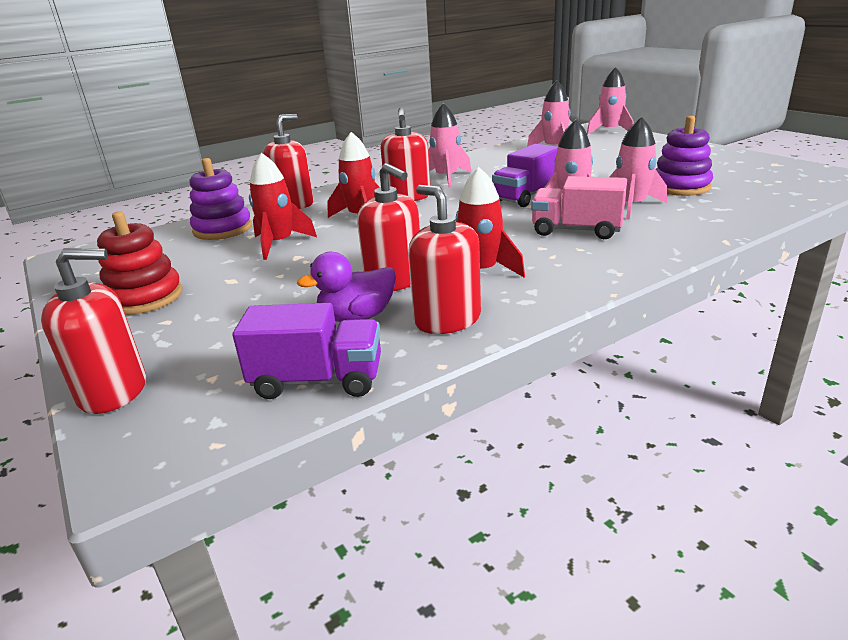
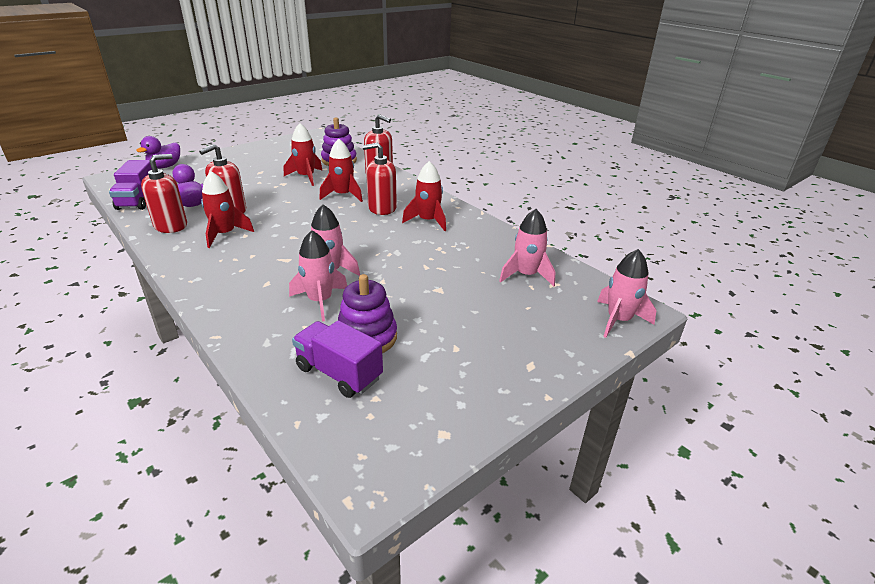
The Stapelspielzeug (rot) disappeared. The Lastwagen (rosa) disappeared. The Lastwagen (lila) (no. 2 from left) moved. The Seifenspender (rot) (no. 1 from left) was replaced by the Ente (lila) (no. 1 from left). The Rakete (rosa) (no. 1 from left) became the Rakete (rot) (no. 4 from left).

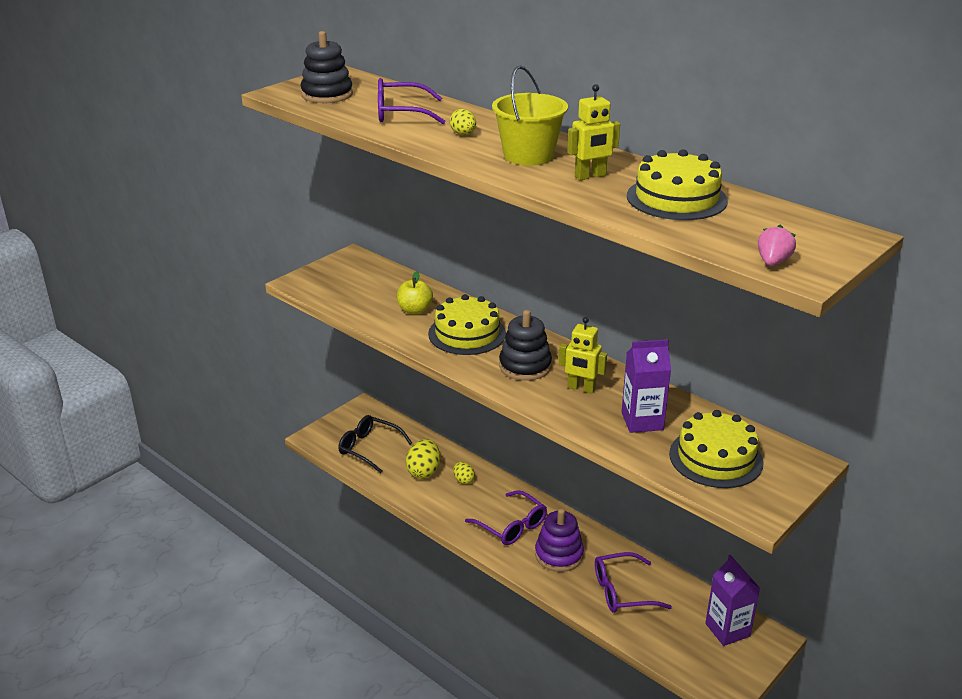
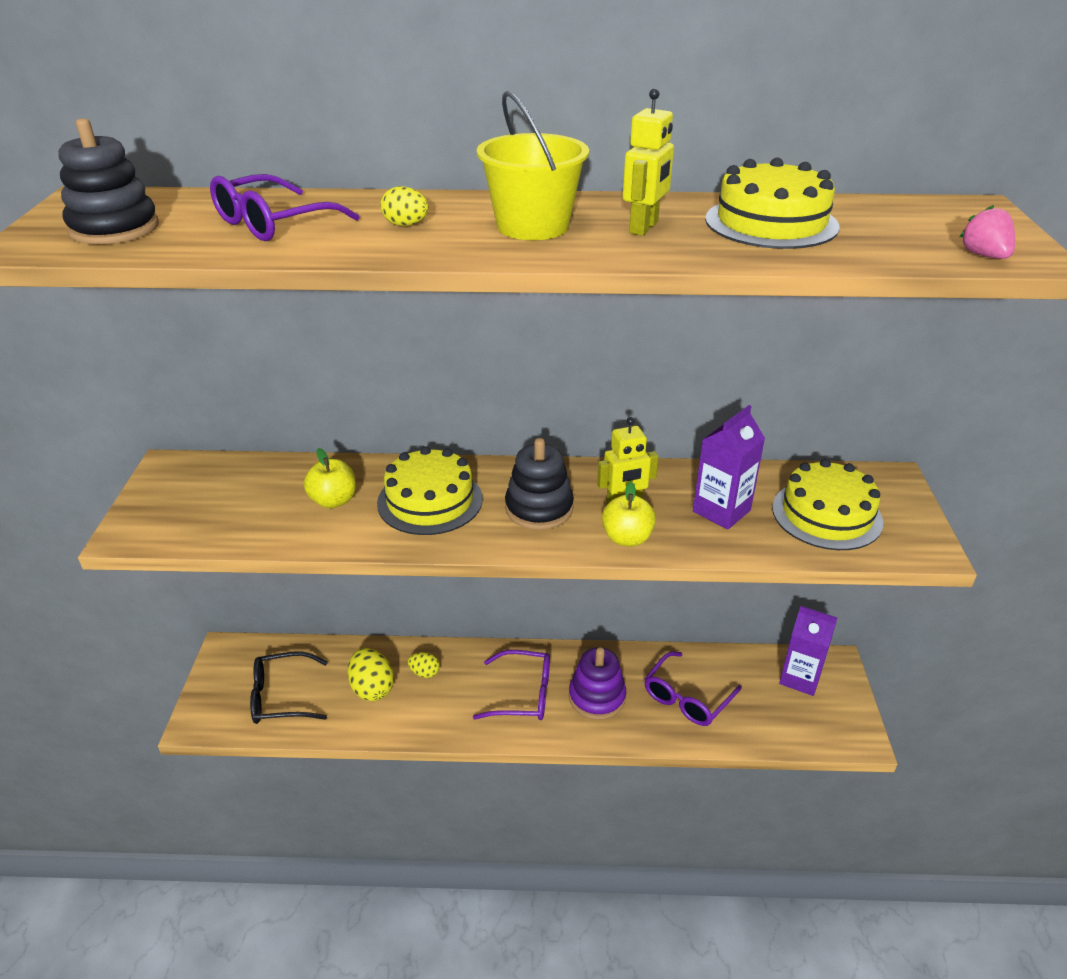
The Apfel (gelb) (no. 2 from left) appeared.

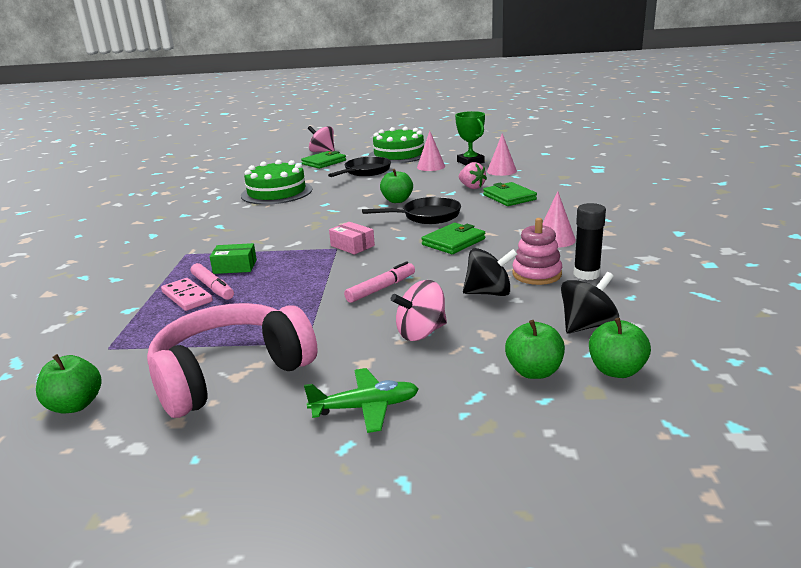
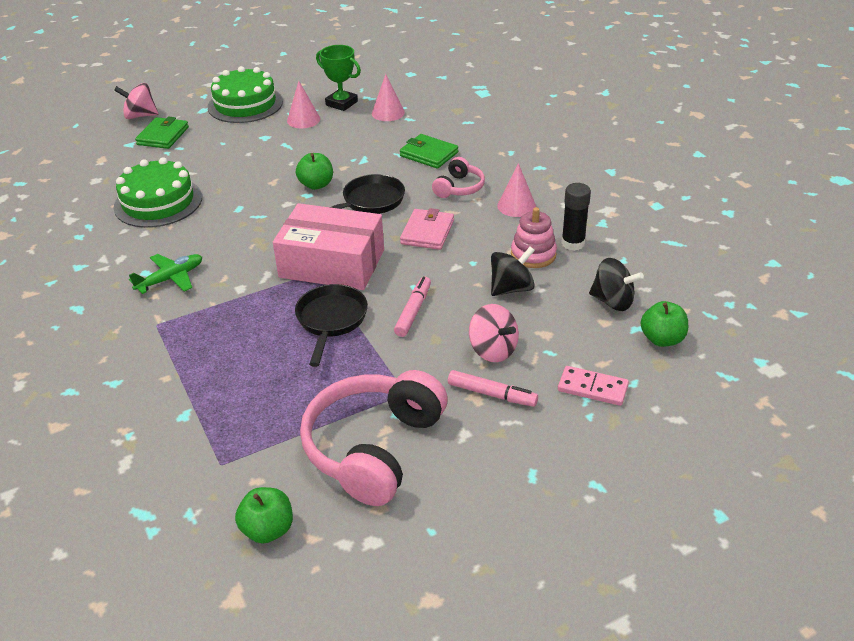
The Schachtel (grün) disappeared. The Erdbeere (rosa) disappeared. The Apfel (grün) (no. 3 from left) disappeared. The Kopfhörer (rosa) (no. 2 from left) appeared. The Dominostein (rosa) moved. The Filzstift (rosa) (no. 1 from left in the first image) moved. The Flugzeug (grün) moved. The Pfanne (schwarz) (no. 1 from left) moved. The Geldbörse (grün) (no. 2 from left) became the Geldbörse (rosa). The Kreisel (rosa) (no. 2 from left) turned 75 degrees counterclockwise. The Kreisel (schwarz) (no. 2 from left) turned 90 degrees clockwise. The Schachtel (rosa) changed to 2.31 times the size.

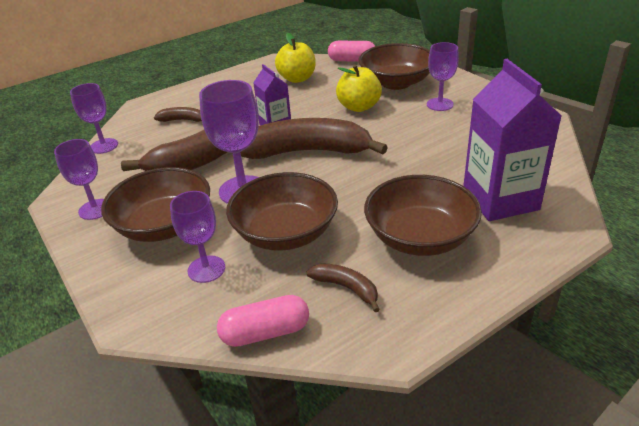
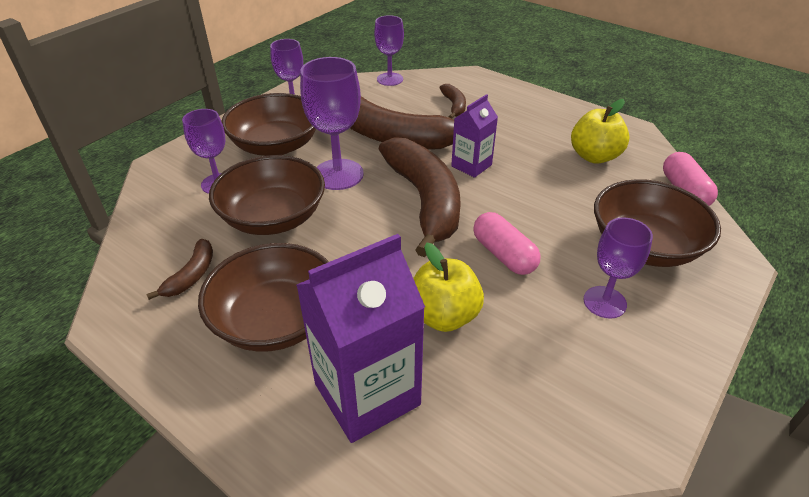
The Kapsel (rosa) (no. 1 from left) moved. The Apfel (gelb) (no. 2 from left in the first image) moved.

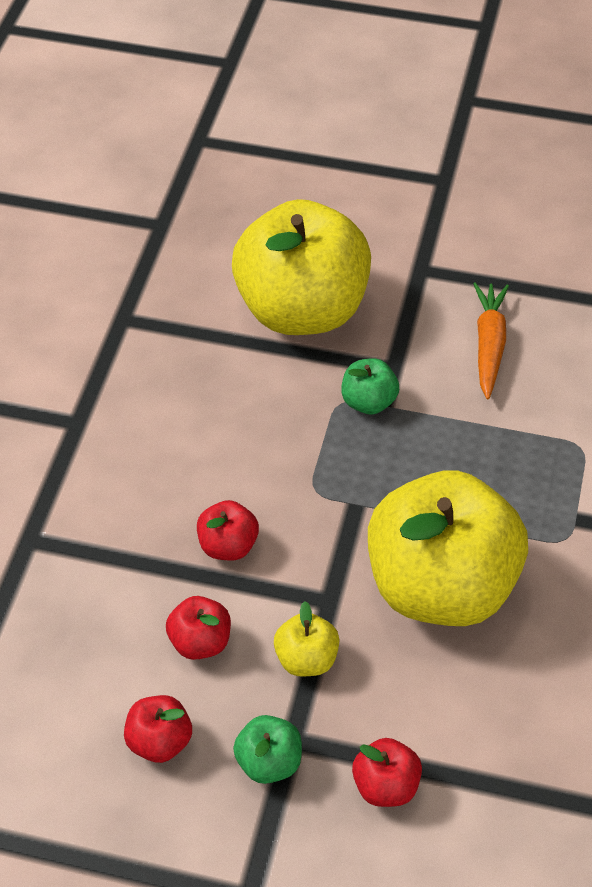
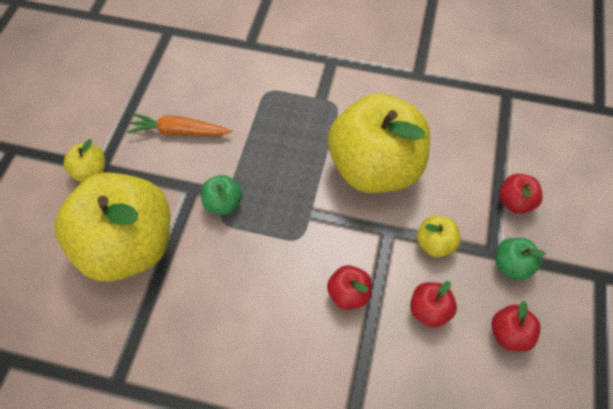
The Apfel (gelb) (no. 1 from left) appeared.

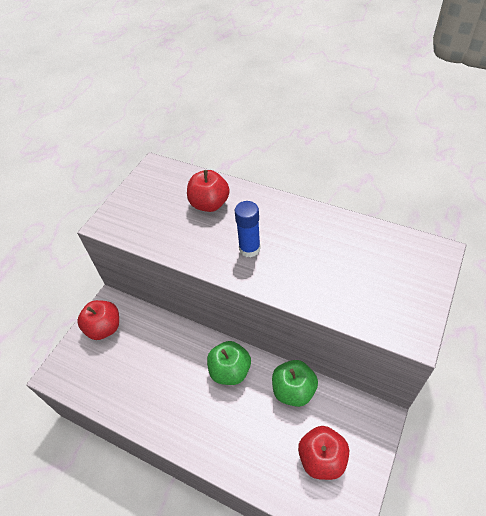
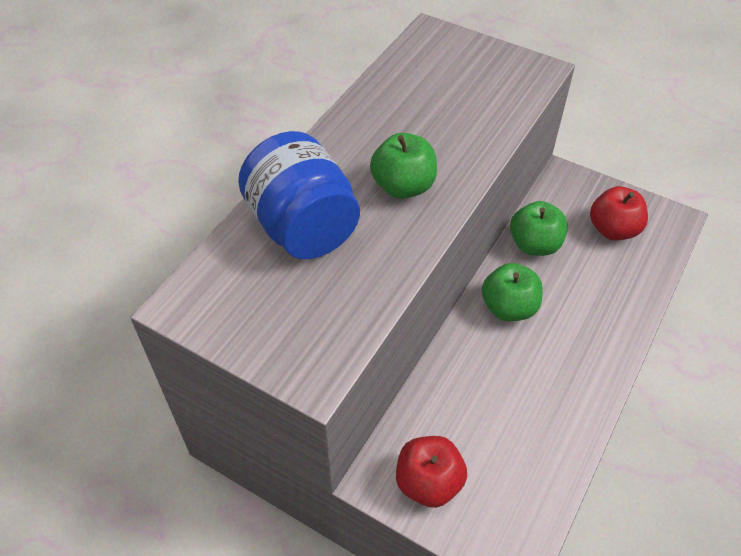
The Apfel (rot) (no. 2 from left) was replaced by the Einmachglas (blau). The Klebestift (blau) was replaced by the Apfel (grün) (no. 1 from left).

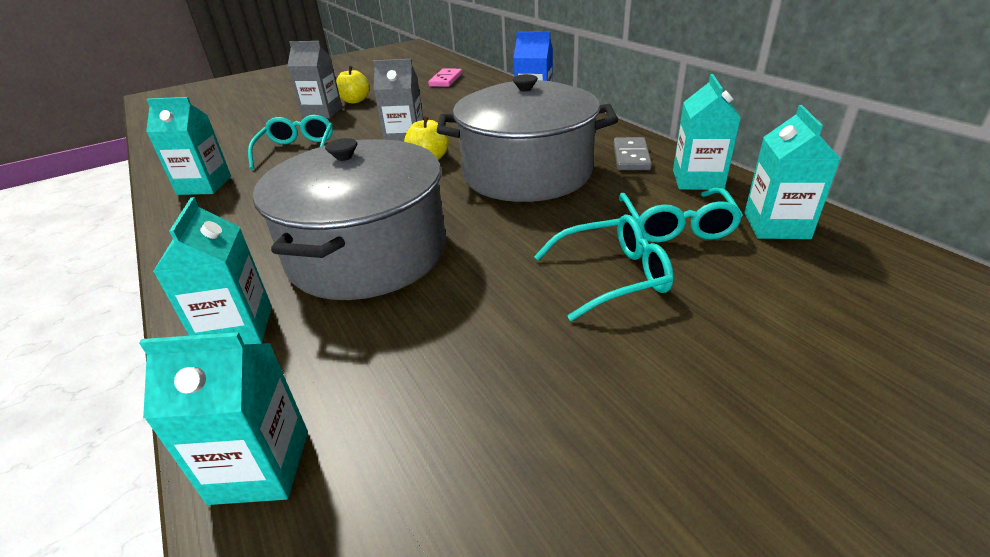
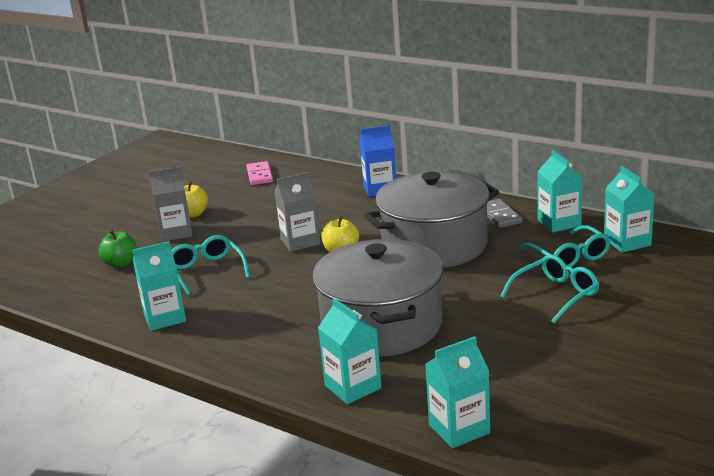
The Apfel (grün) appeared.

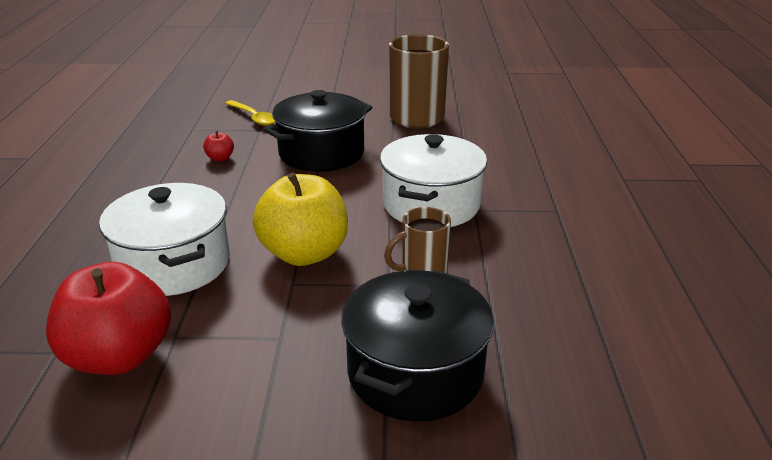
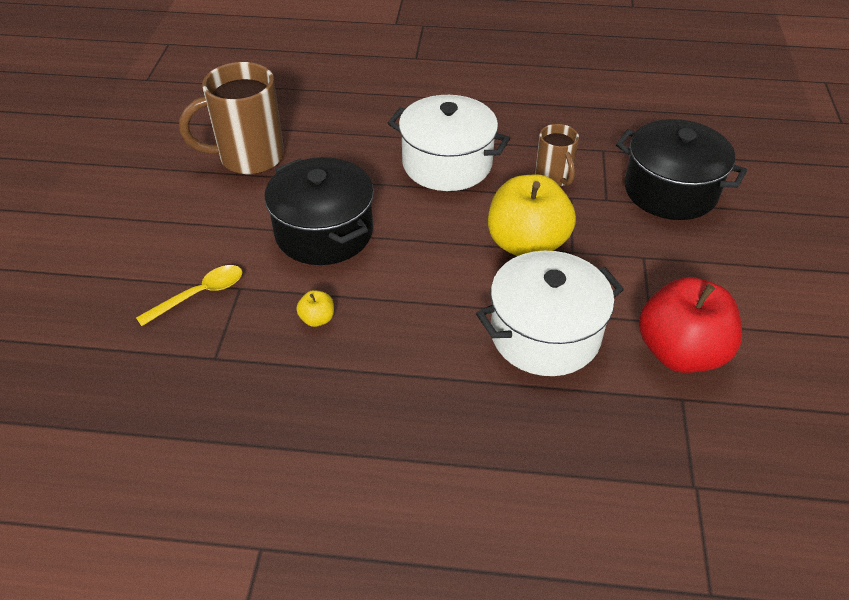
The Apfel (rot) (no. 2 from left) became the Apfel (gelb) (no. 1 from left).

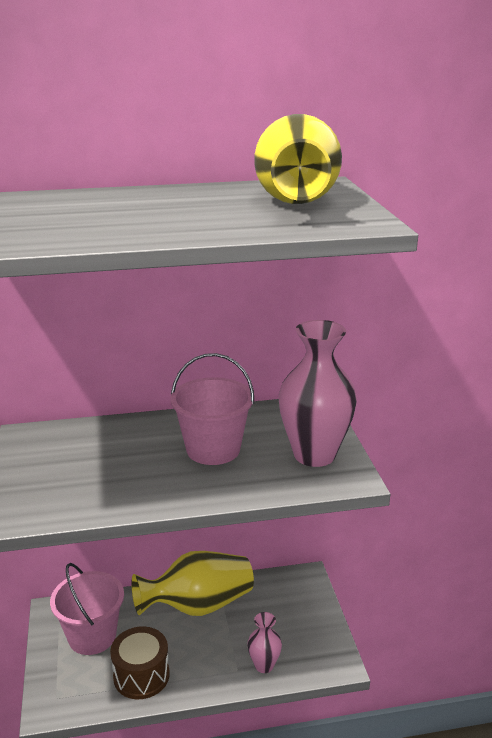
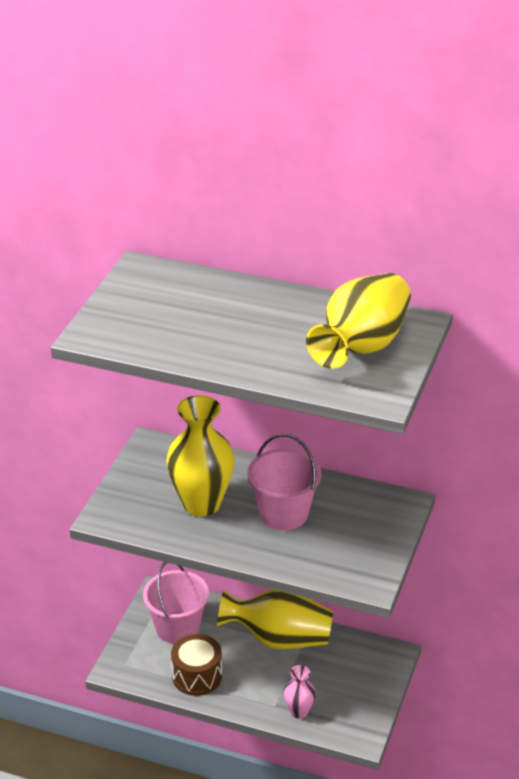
The Vase (rosa) (no. 2 from left) disappeared. The Vase (gelb) (no. 1 from left) appeared.

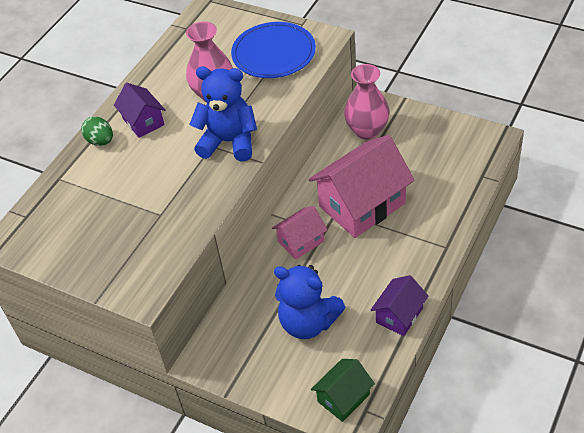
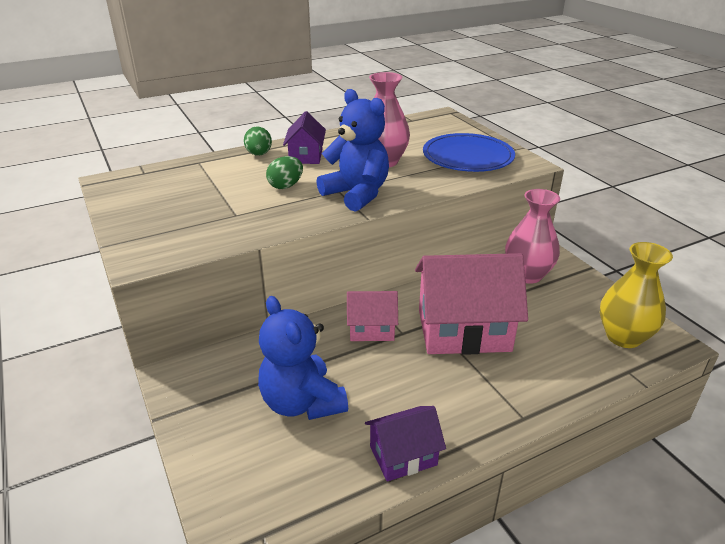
The Haus (grün) disappeared. The Ei (grün) (no. 2 from left) appeared. The Vase (gelb) appeared.

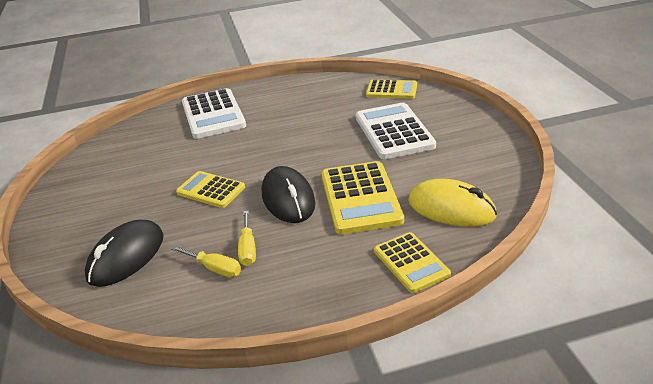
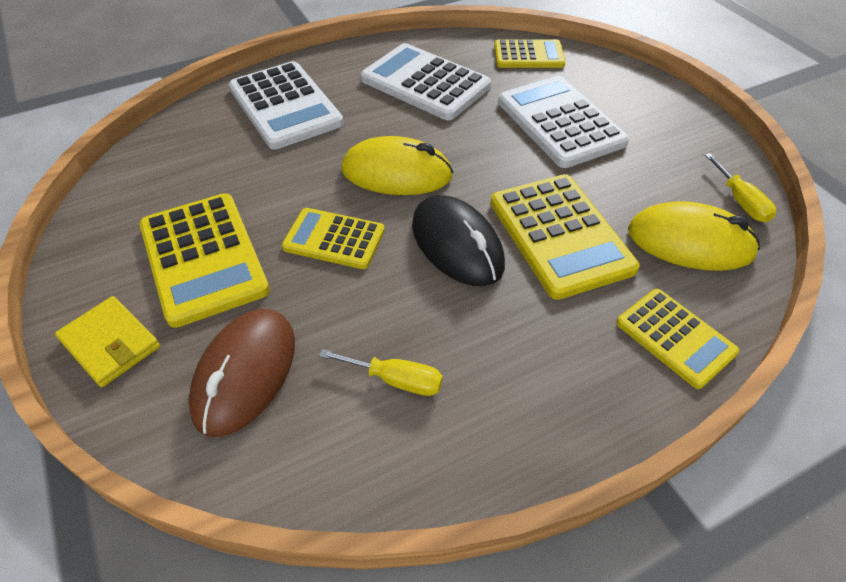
The Geldbörse (gelb) appeared. The Taschenrechner (gelb) (no. 1 from left) appeared. The Computermaus (gelb) (no. 1 from left) appeared. The Taschenrechner (weiß) (no. 2 from left) appeared. The Schraubenzieher (gelb) (no. 2 from left) moved. The Computermaus (schwarz) (no. 1 from left) became the Computermaus (braun).

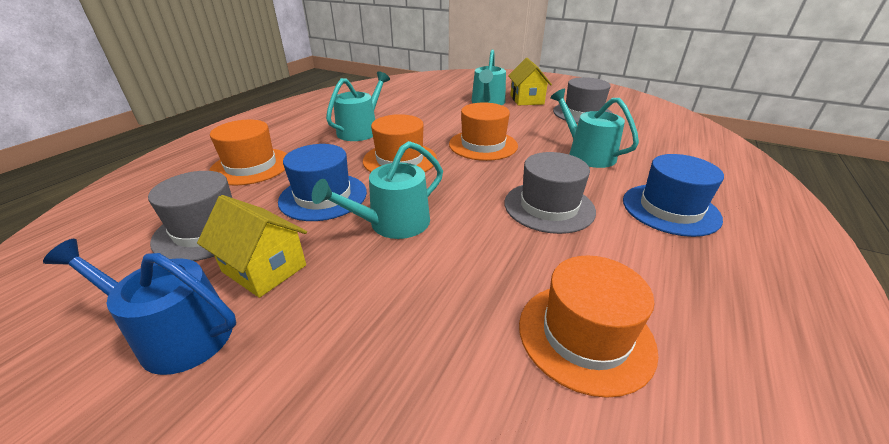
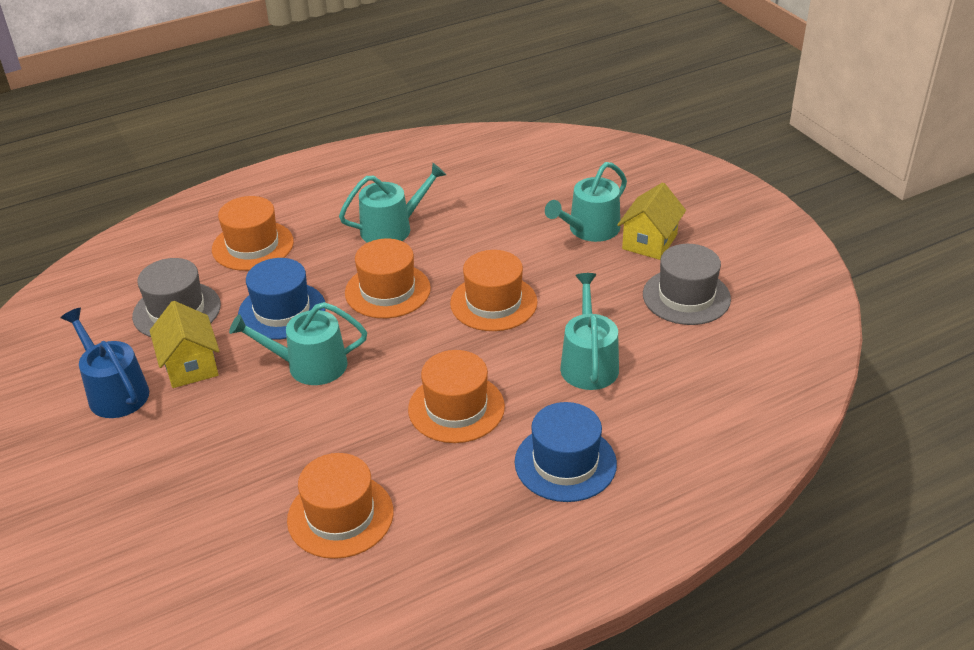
The Hut (grau) (no. 2 from left) became the Hut (orange) (no. 4 from left).

